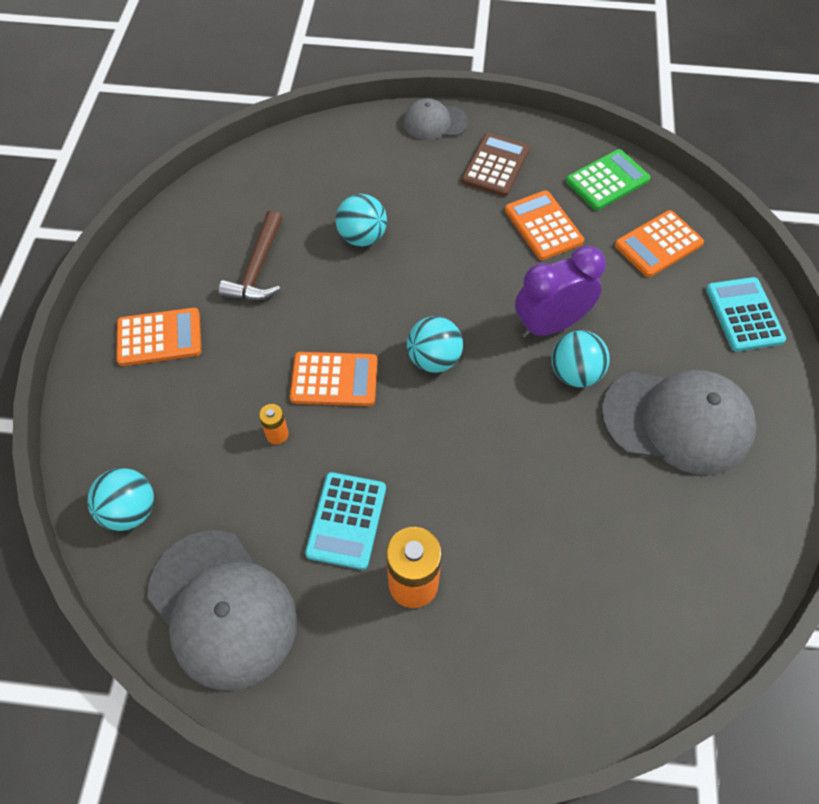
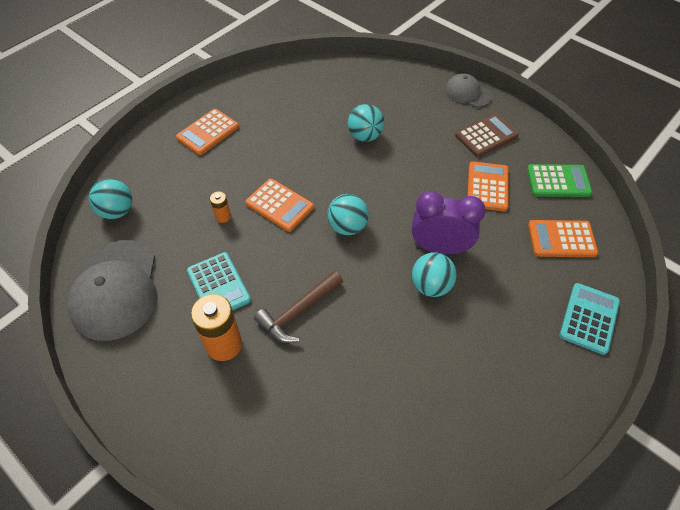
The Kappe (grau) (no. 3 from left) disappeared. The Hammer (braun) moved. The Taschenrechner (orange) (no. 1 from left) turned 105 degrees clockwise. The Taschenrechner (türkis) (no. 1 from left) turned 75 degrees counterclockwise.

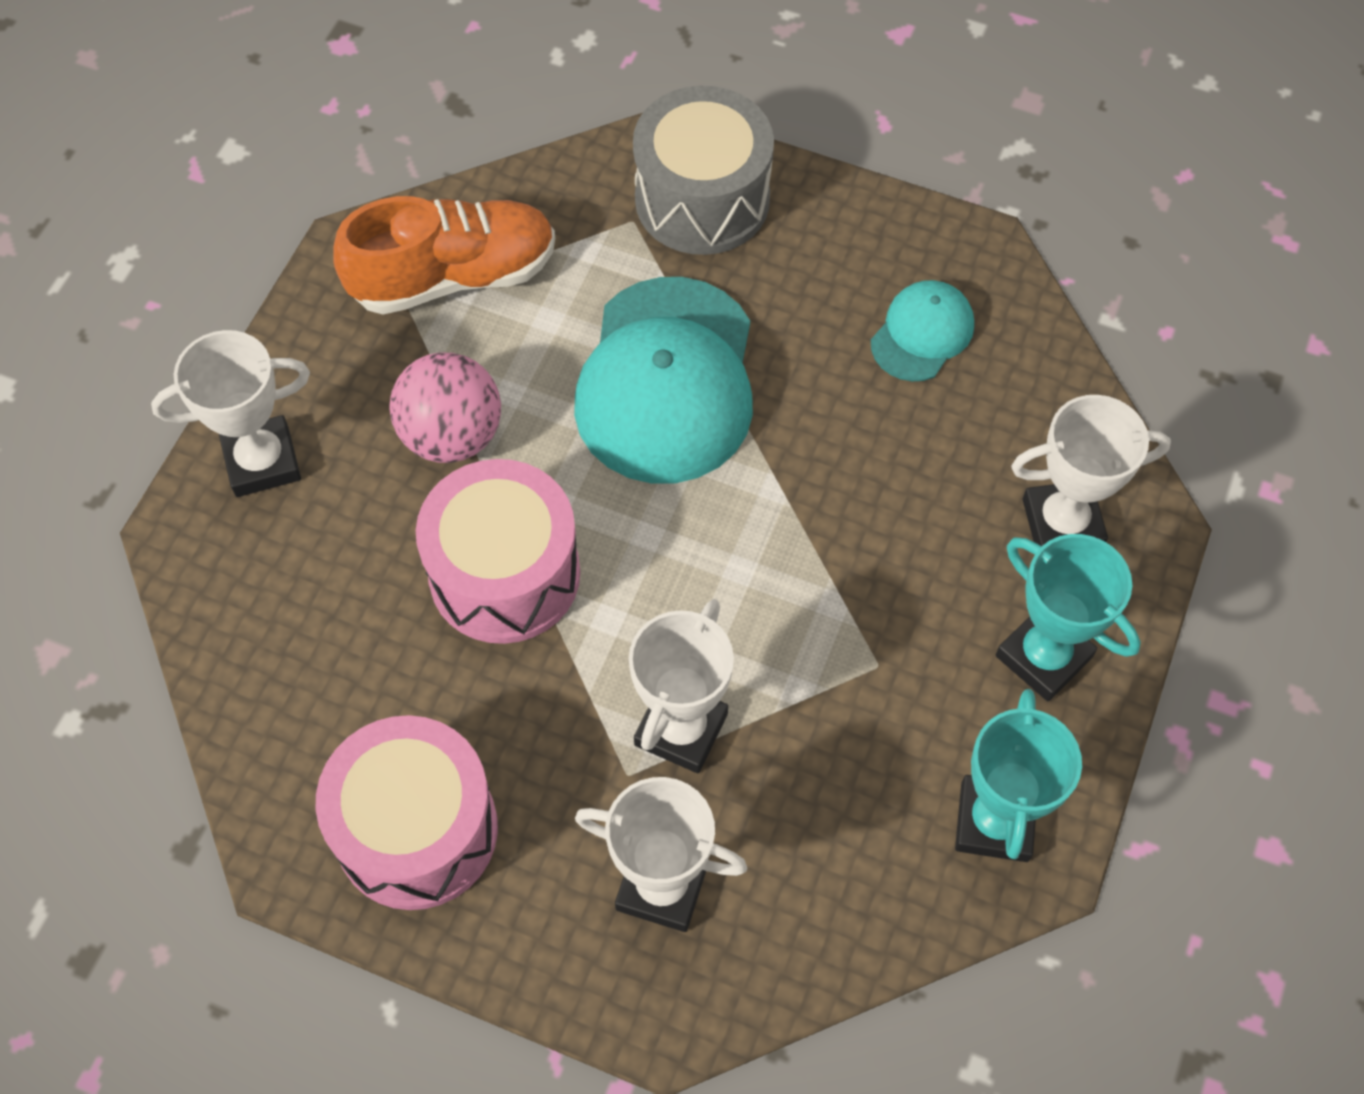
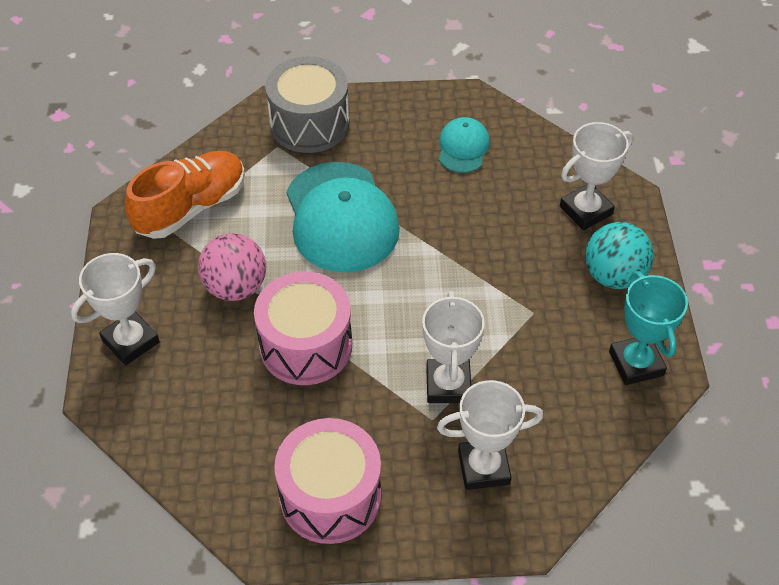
The Pokal (türkis) (no. 2 from left) was replaced by the Ball (türkis).

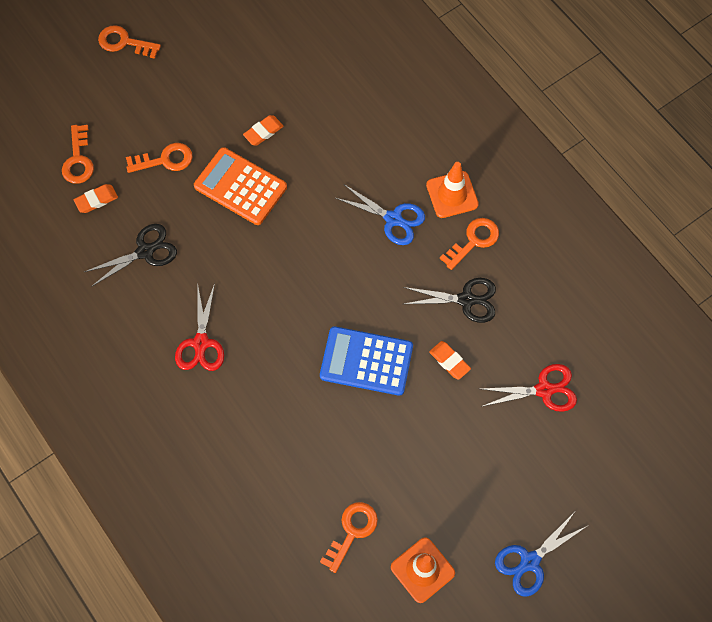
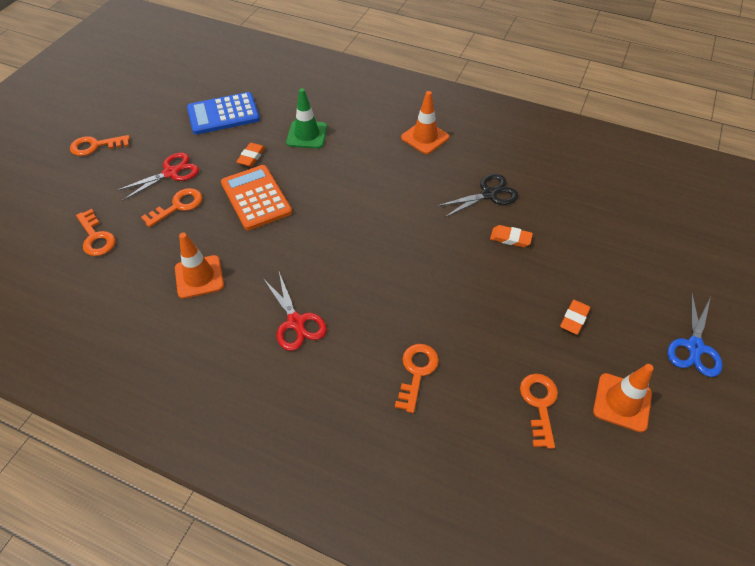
The Schere (blau) (no. 1 from left) disappeared. The Leitkegel (grün) appeared. The Radiergummi (orange) (no. 1 from left in the first image) moved. The Taschenrechner (blau) moved. The Schlüssel (orange) (no. 5 from left in the first image) moved. The Schere (rot) (no. 2 from left in the first image) moved. The Schere (schwarz) (no. 1 from left) was replaced by the Leitkegel (orange) (no. 1 from left). The Taschenrechner (orange) turned 60 degrees clockwise.

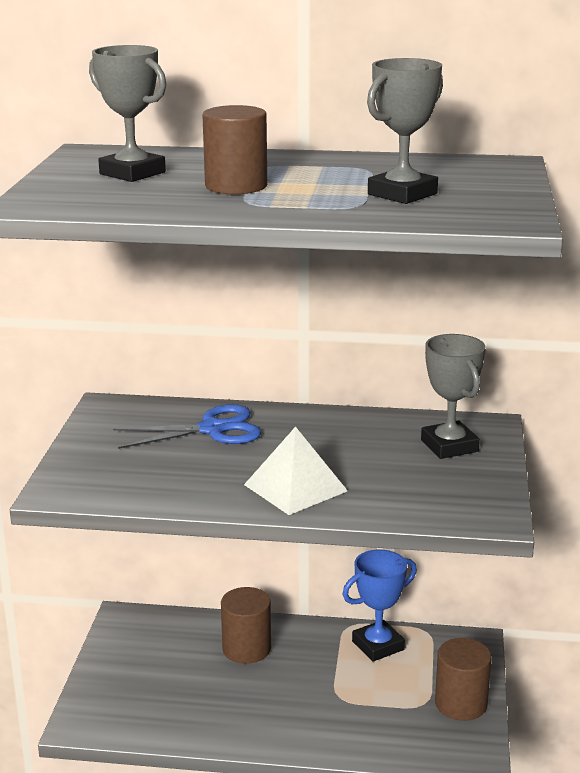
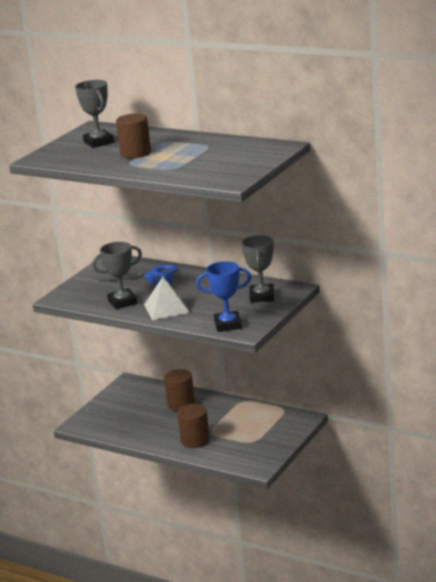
The Pokal (blau) moved. The Pokal (grau) (no. 2 from left) moved. The Vollzylinder (braun) (no. 3 from left) moved.

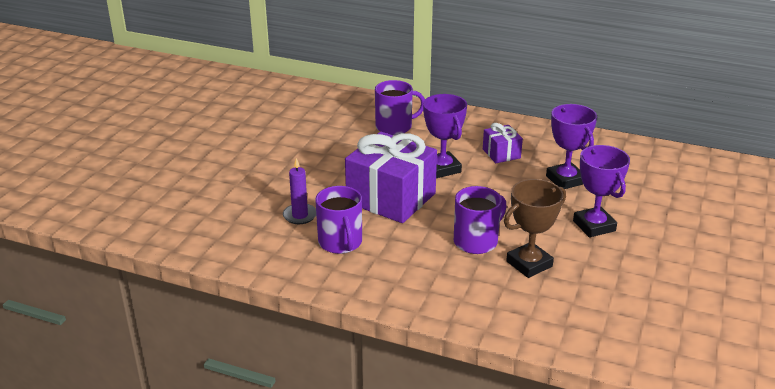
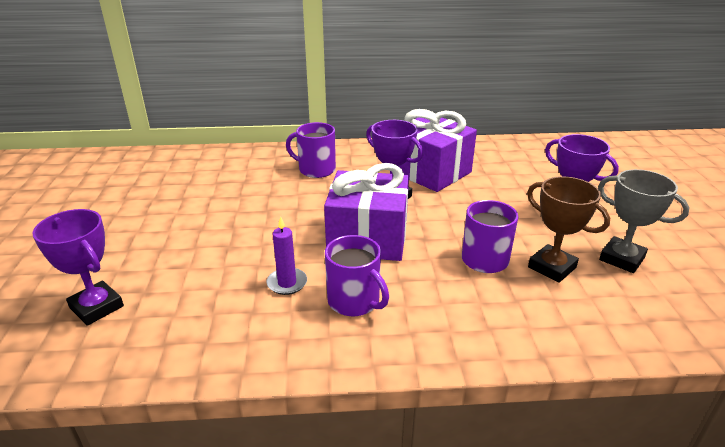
The Pokal (grau) appeared. The Pokal (lila) (no. 2 from left in the first image) moved. The Tasse (lila) (no. 2 from left in the first image) turned 120 degrees counterclockwise. The Pokal (braun) turned 75 degrees counterclockwise. The Geschenk (lila) (no. 2 from left) changed to 2.08 times the size.

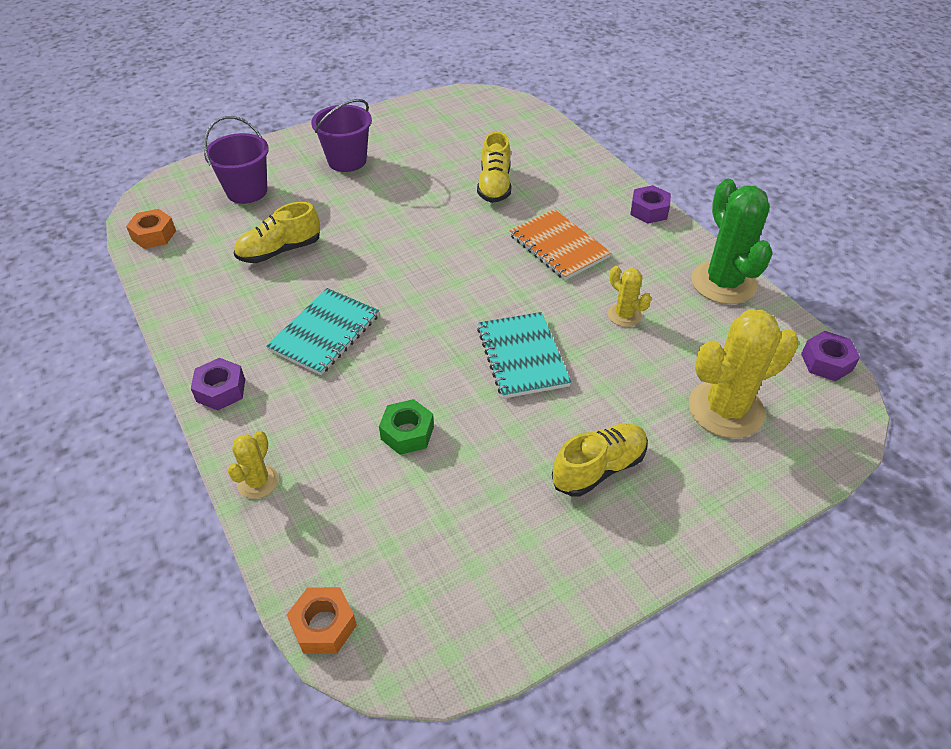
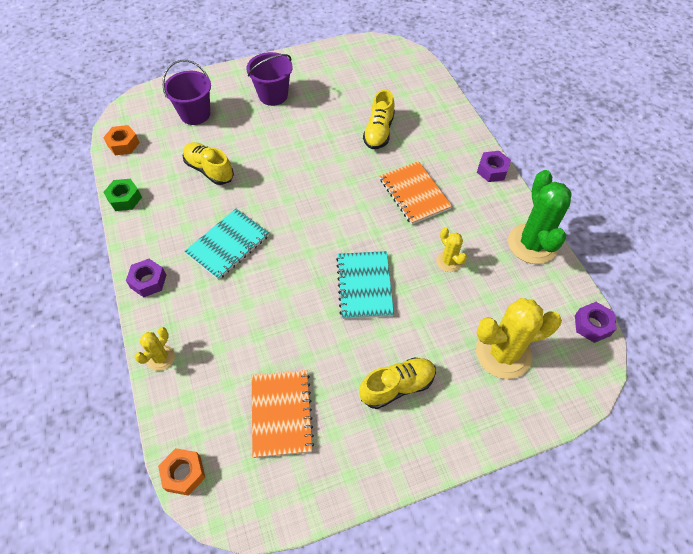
The Notizbuch (orange) (no. 1 from left) appeared. The Sechskantmutter (grün) moved. The Schuh (gelb) (no. 1 from left) turned 60 degrees clockwise.

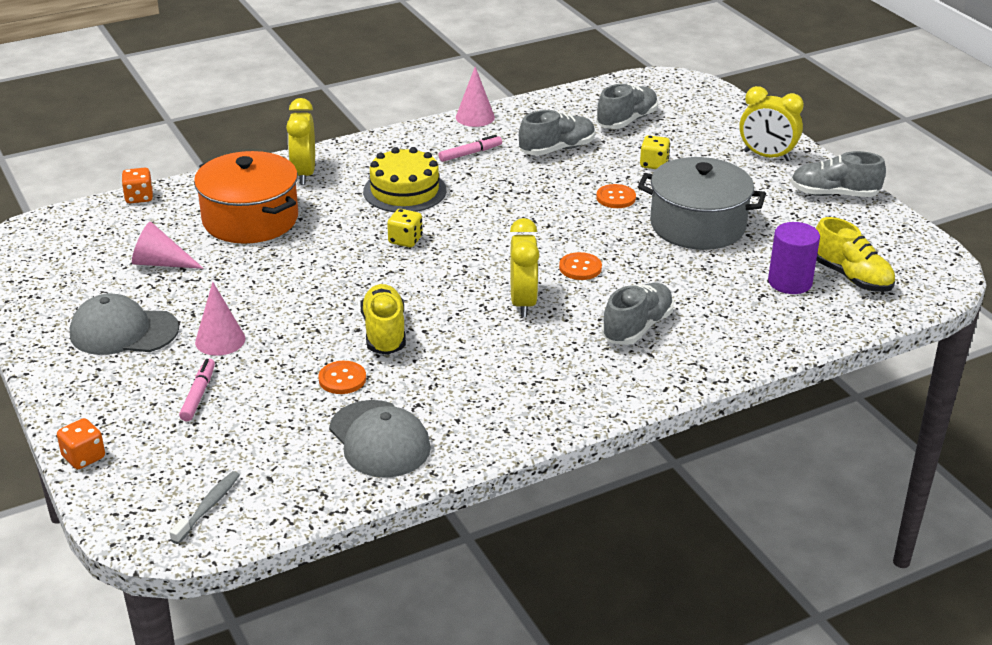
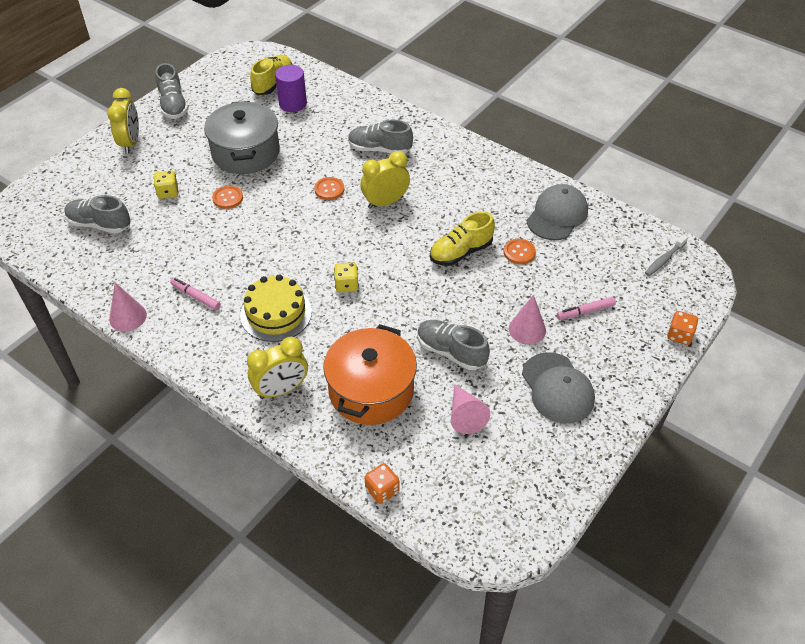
The Schuh (grau) (no. 1 from left in the first image) moved. The Zahnbürste (grau) turned 45 degrees counterclockwise.

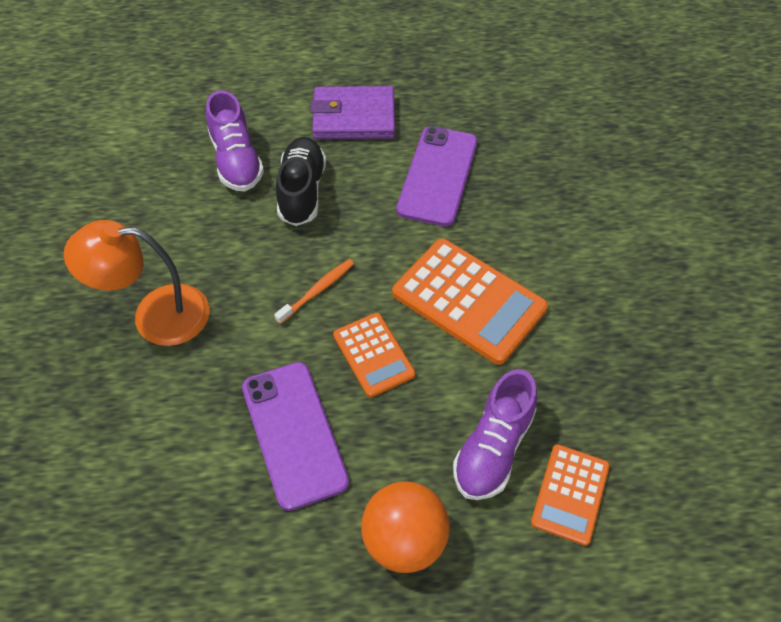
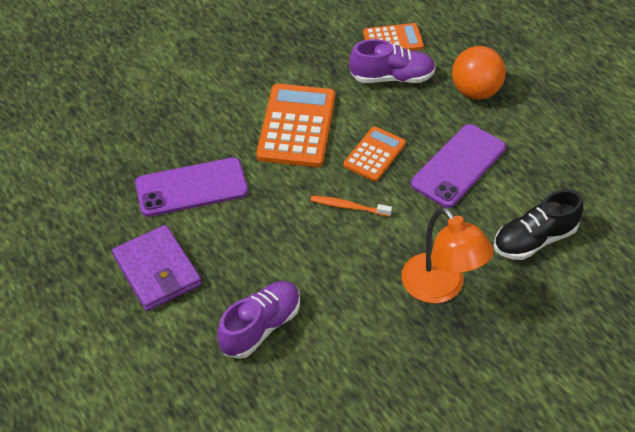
The Schuh (schwarz) moved.

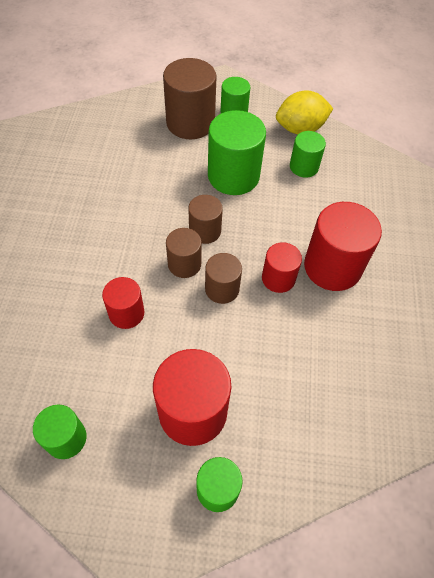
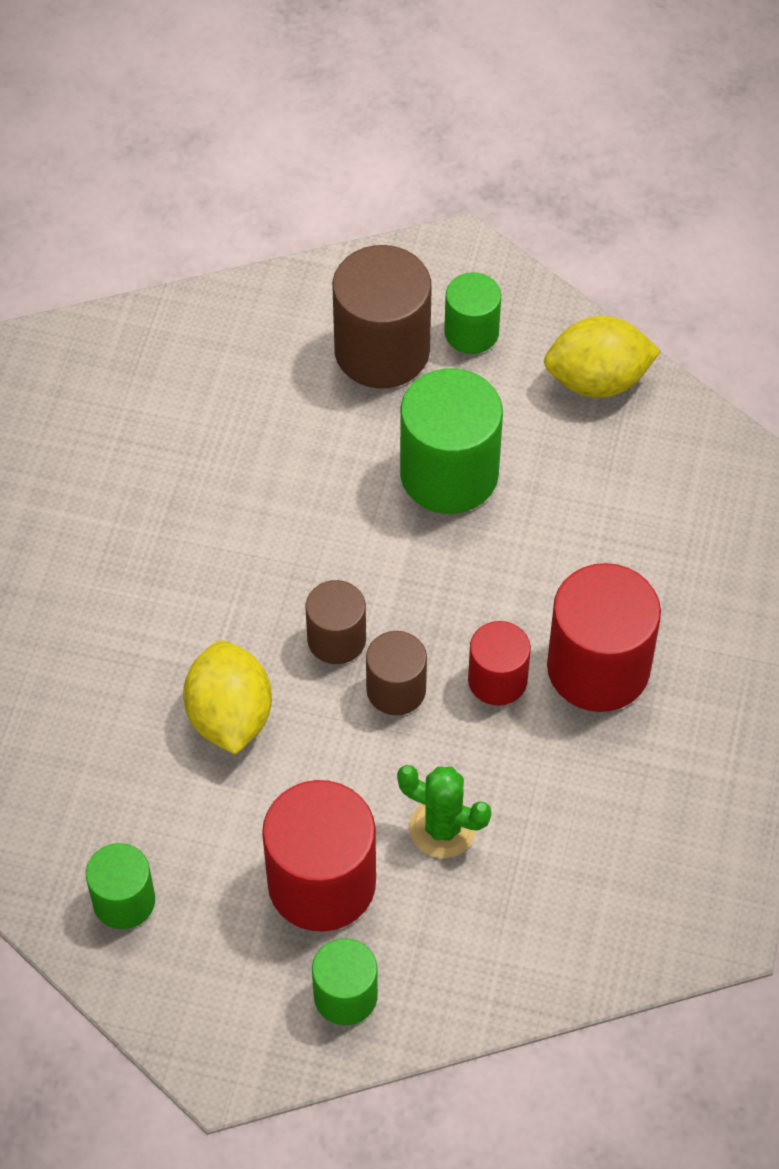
The Vollzylinder (braun) (no. 3 from left) disappeared. The Vollzylinder (grün) (no. 5 from left) disappeared. The Kaktus (grün) appeared. The Vollzylinder (rot) (no. 1 from left) was replaced by the Zitrone (gelb) (no. 1 from left).

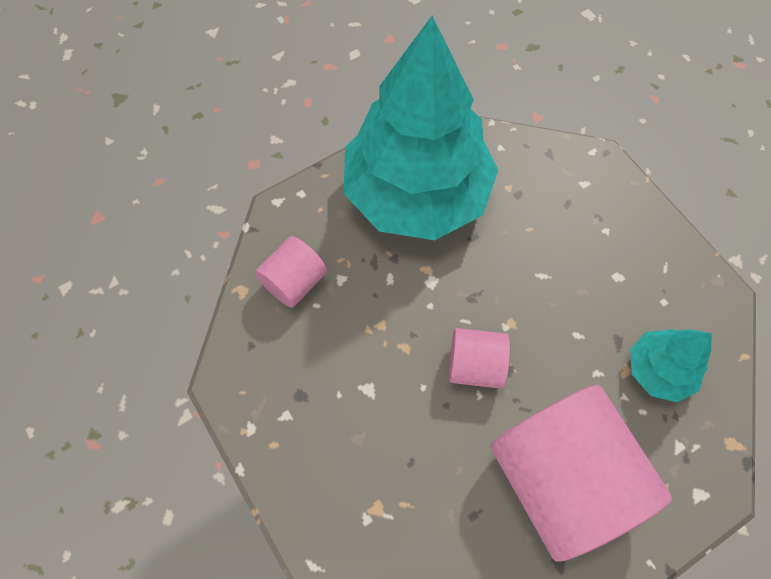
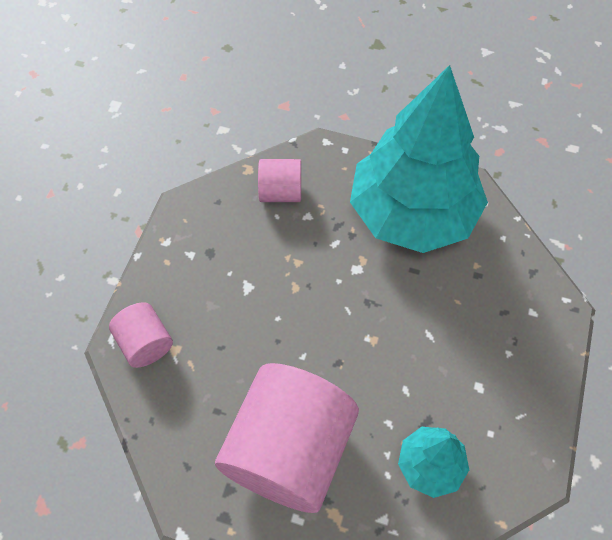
The Vollzylinder (rosa) (no. 2 from left in the first image) moved.

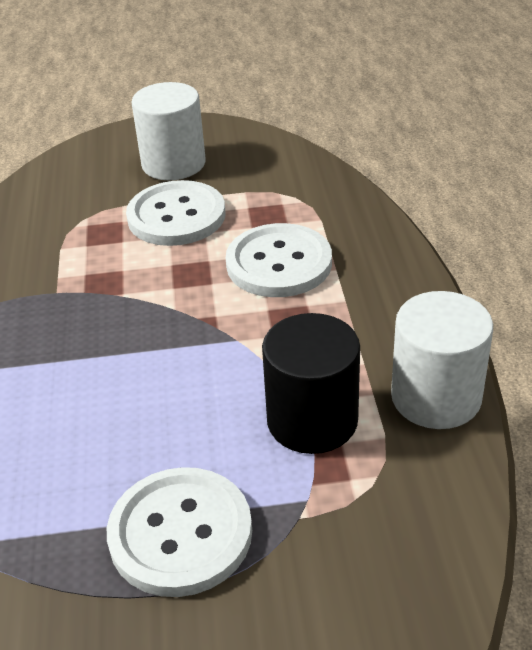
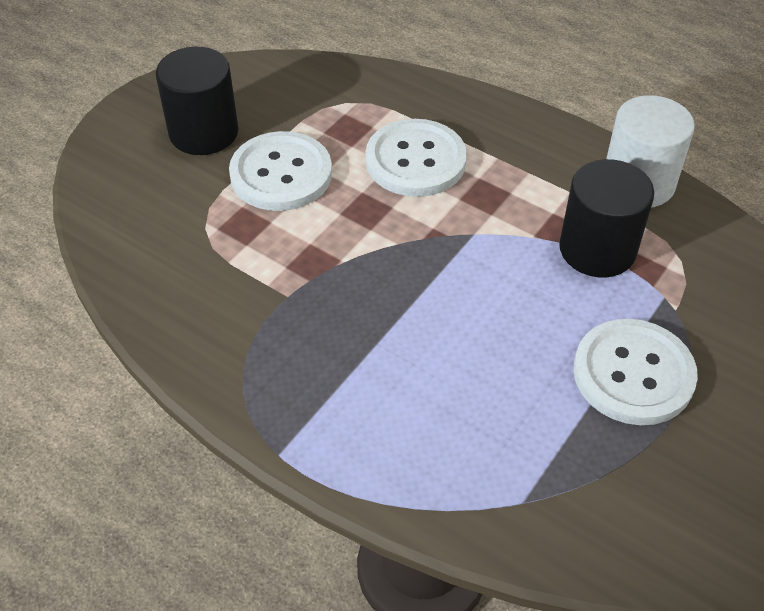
The Vollzylinder (weiß) (no. 1 from left) became the Vollzylinder (schwarz) (no. 1 from left).

